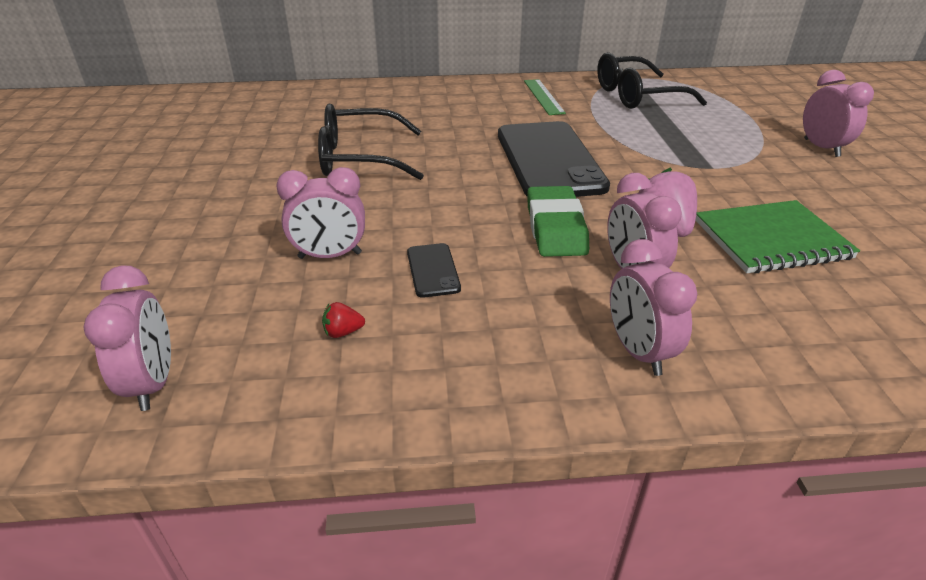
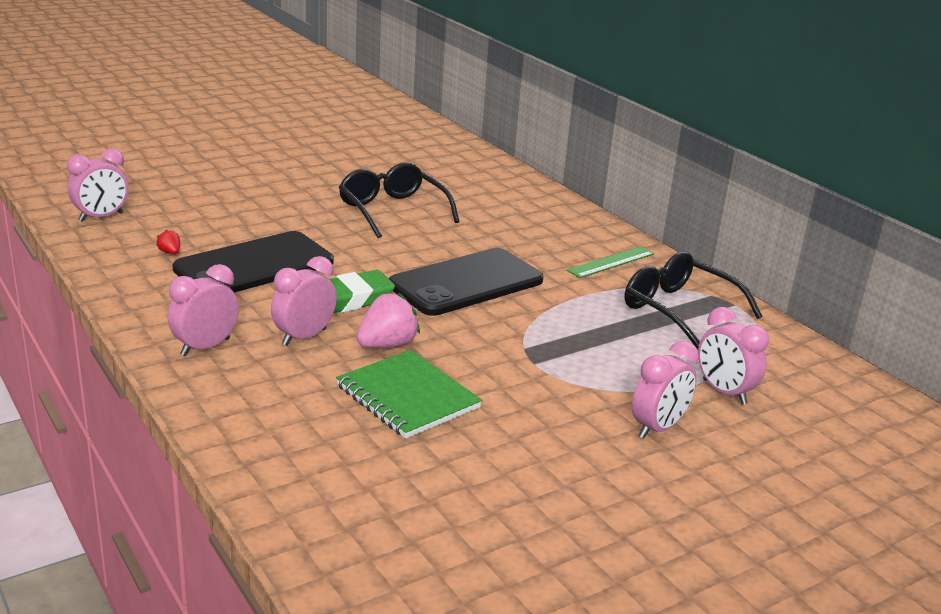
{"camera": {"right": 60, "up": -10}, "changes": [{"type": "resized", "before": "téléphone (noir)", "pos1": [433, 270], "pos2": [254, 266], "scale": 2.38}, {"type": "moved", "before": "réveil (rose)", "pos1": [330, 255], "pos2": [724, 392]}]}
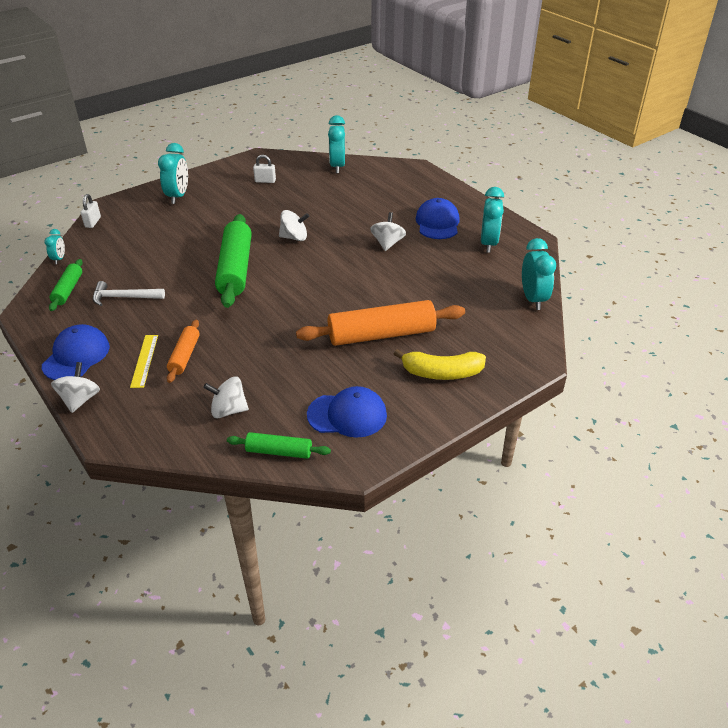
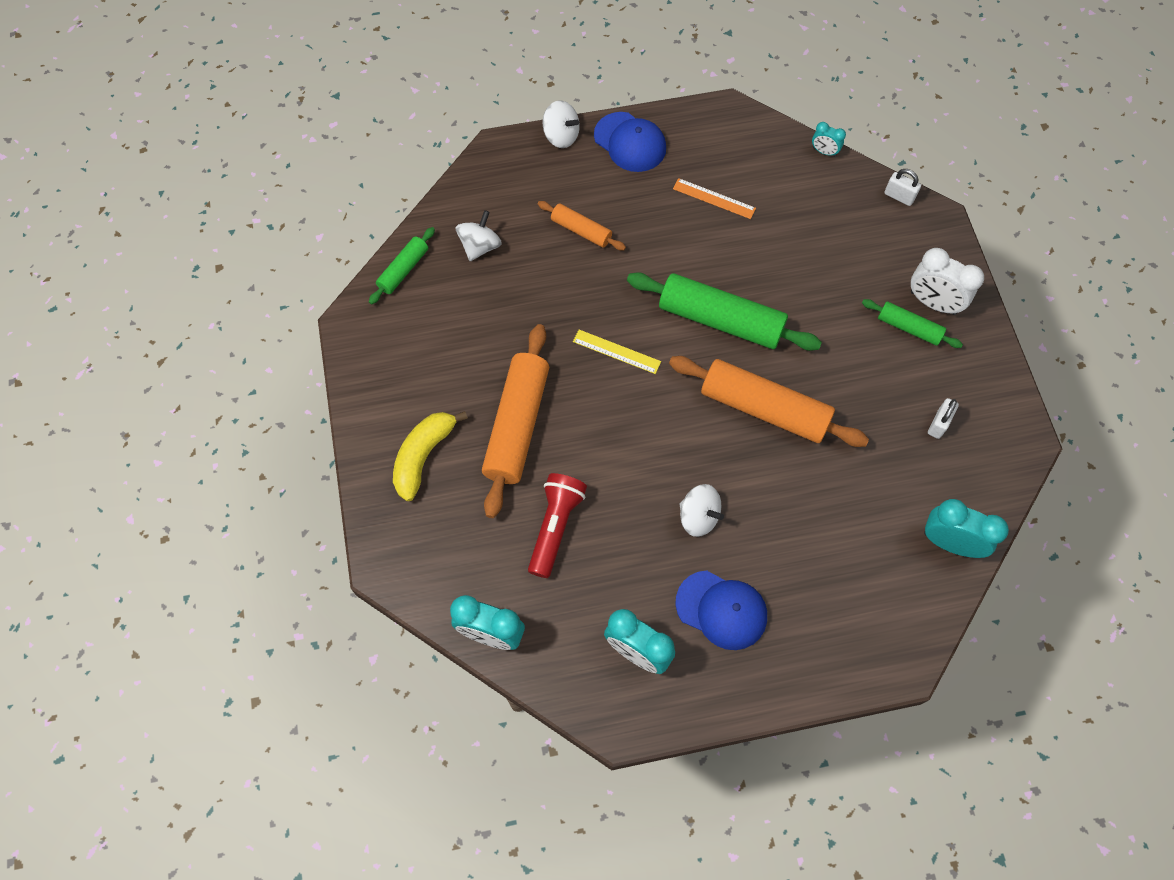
{"camera": {"right": 115, "up": 25}, "changes": [{"type": "added", "after": "lampe de poche (rouge)", "pos2": [555, 526]}, {"type": "moved", "before": "règle (jaune)", "pos1": [144, 360], "pos2": [616, 351]}, {"type": "replaced", "before": "toupie (blanc)", "after": "rouleau à pâtisserie (orange)", "pos1": [294, 237], "pos2": [764, 408]}, {"type": "replaced", "before": "marteau (blanc)", "after": "règle (orange)", "pos1": [124, 297], "pos2": [714, 198]}, {"type": "moved", "before": "rouleau à pâtisserie (vert)", "pos1": [68, 290], "pos2": [909, 328]}, {"type": "recoloured", "before": "réveil (turquoise)", "after": "réveil (blanc)", "pos1": [178, 196], "pos2": [933, 303]}, {"type": "removed", "before": "casquette (bleu)", "pos1": [347, 415]}]}
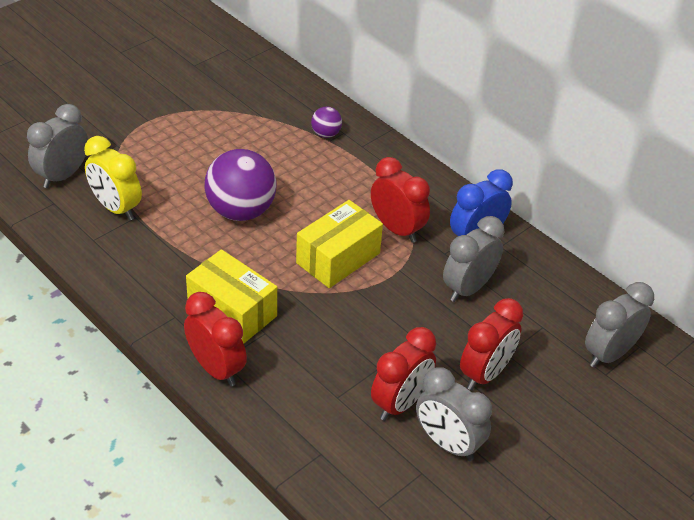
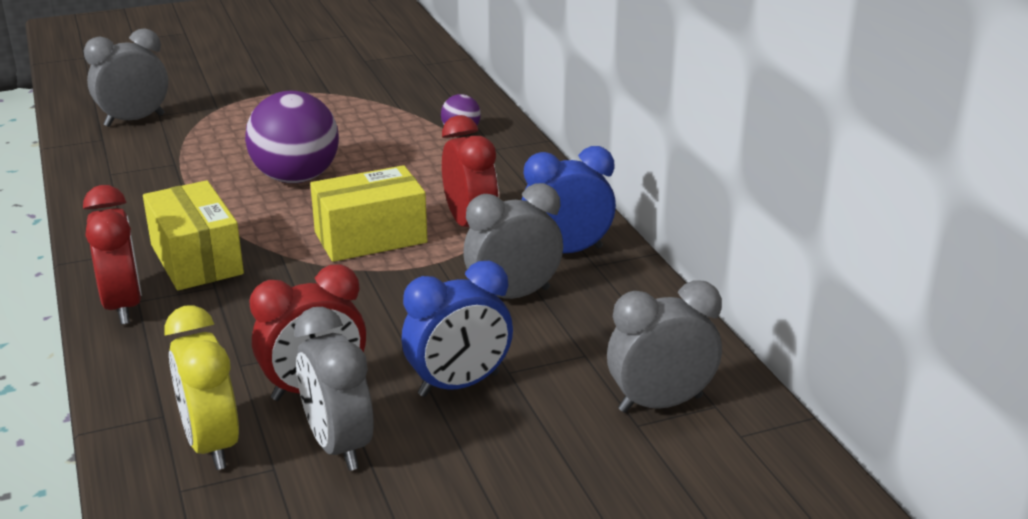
{"camera": {"right": 25, "up": -15}, "changes": [{"type": "moved", "before": "réveil (jaune)", "pos1": [116, 208], "pos2": [211, 445]}, {"type": "recoloured", "before": "réveil (rouge)", "after": "réveil (bleu)", "pos1": [485, 374], "pos2": [459, 385]}]}
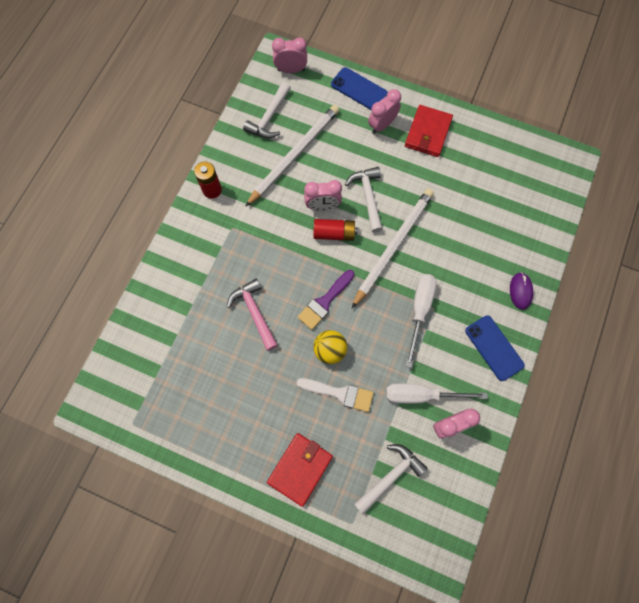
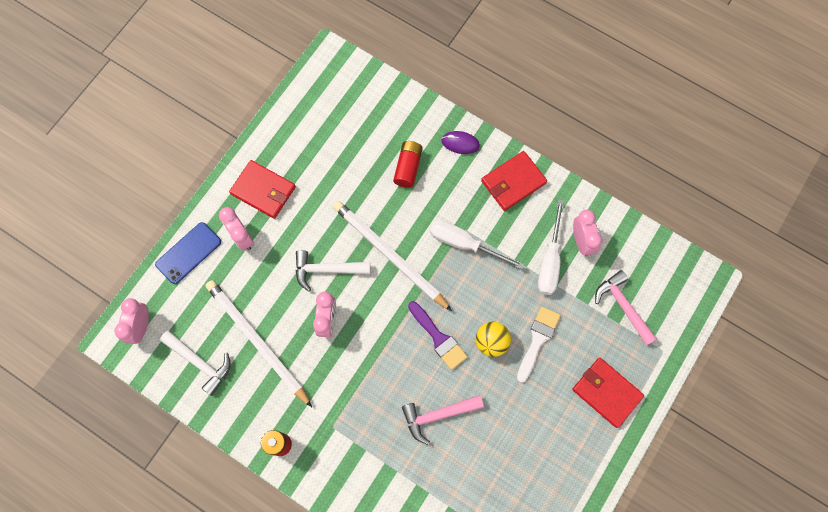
{"camera": {"right": -80, "up": 0}, "changes": [{"type": "moved", "before": "pile (rouge)", "pos1": [334, 233], "pos2": [408, 167]}, {"type": "replaced", "before": "téléphone (bleu)", "after": "portefeuille (rouge)", "pos1": [494, 348], "pos2": [513, 182]}, {"type": "recoloured", "before": "marteau (blanc)", "after": "marteau (rose)", "pos1": [390, 476], "pos2": [623, 306]}]}
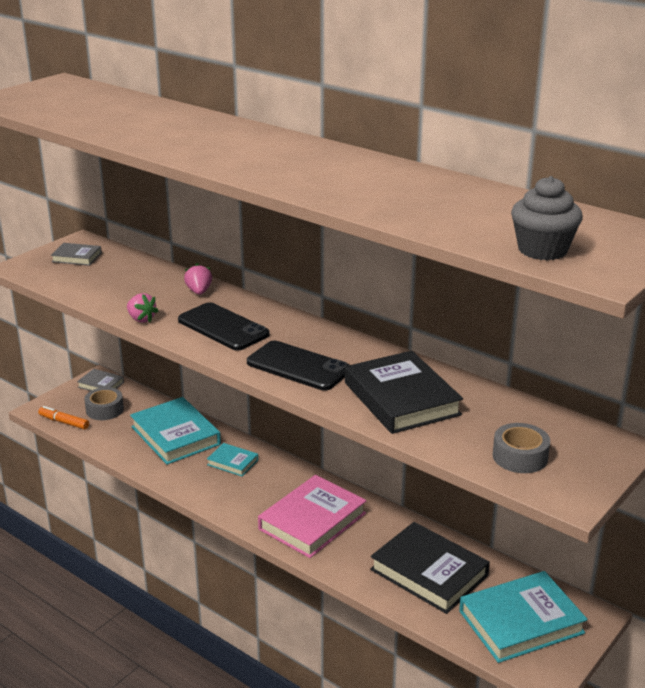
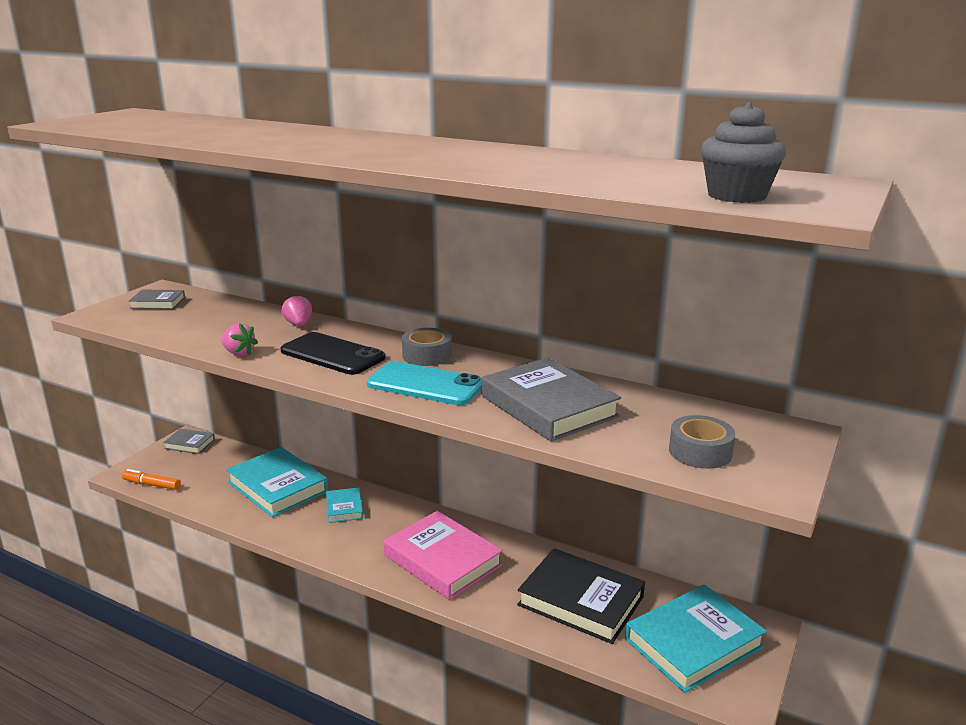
{"camera": {"right": -10, "up": -5}, "changes": [{"type": "turned", "before": "livre (turquoise)", "pos1": [232, 462], "pos2": [344, 508], "turn": 60}, {"type": "recoloured", "before": "téléphone (noir)", "after": "téléphone (turquoise)", "pos1": [298, 366], "pos2": [425, 384]}, {"type": "turned", "before": "livre (rose)", "pos1": [312, 521], "pos2": [442, 560], "turn": -75}, {"type": "moved", "before": "ruban adhésif (gris)", "pos1": [105, 410], "pos2": [427, 355]}, {"type": "recoloured", "before": "livre (noir)", "after": "livre (gris)", "pos1": [401, 399], "pos2": [548, 406]}]}
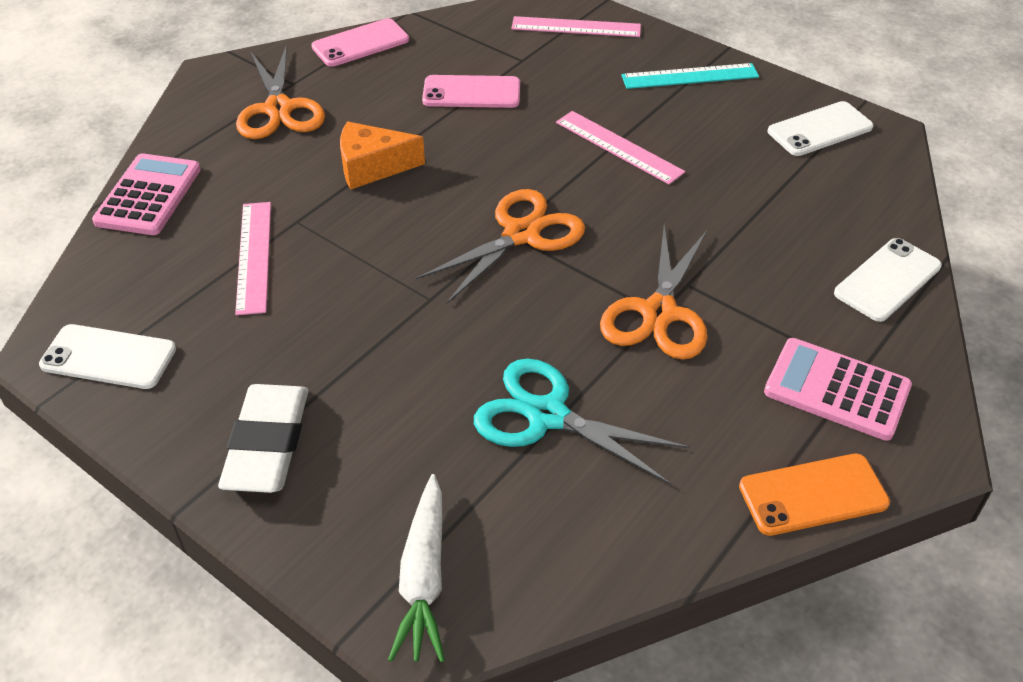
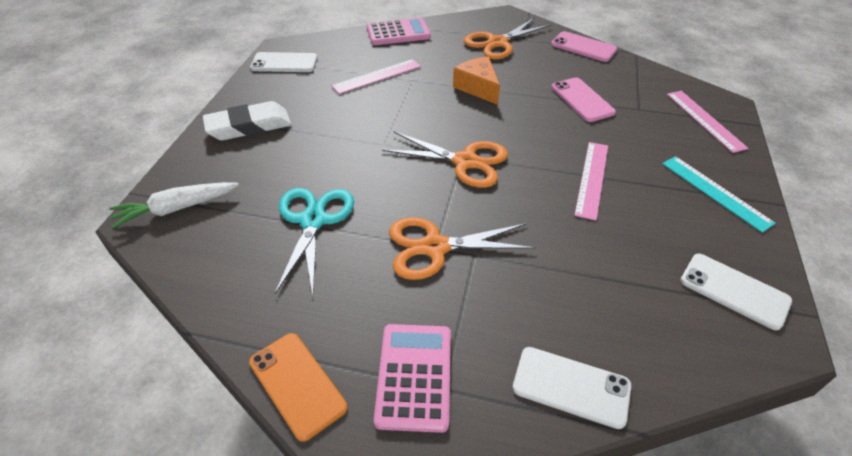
{"camera": {"right": 65, "up": 0}, "changes": [{"type": "turned", "before": "téléphone (blanc)", "pos1": [108, 357], "pos2": [284, 63], "turn": -75}]}
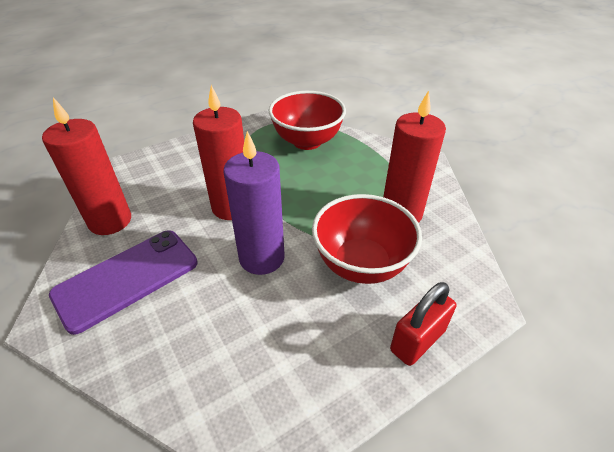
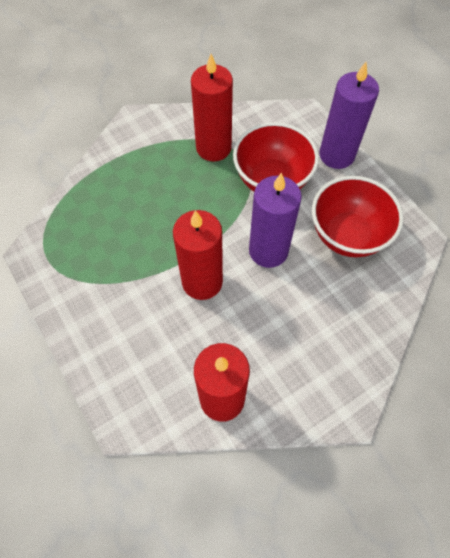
{"camera": {"right": -90, "up": 20}, "changes": [{"type": "moved", "before": "bol (rouge)", "pos1": [307, 141], "pos2": [347, 235]}, {"type": "replaced", "before": "cadenas (rouge)", "after": "bougie (violet)", "pos1": [417, 340], "pos2": [336, 155]}, {"type": "removed", "before": "téléphone (violet)", "pos1": [127, 278]}]}
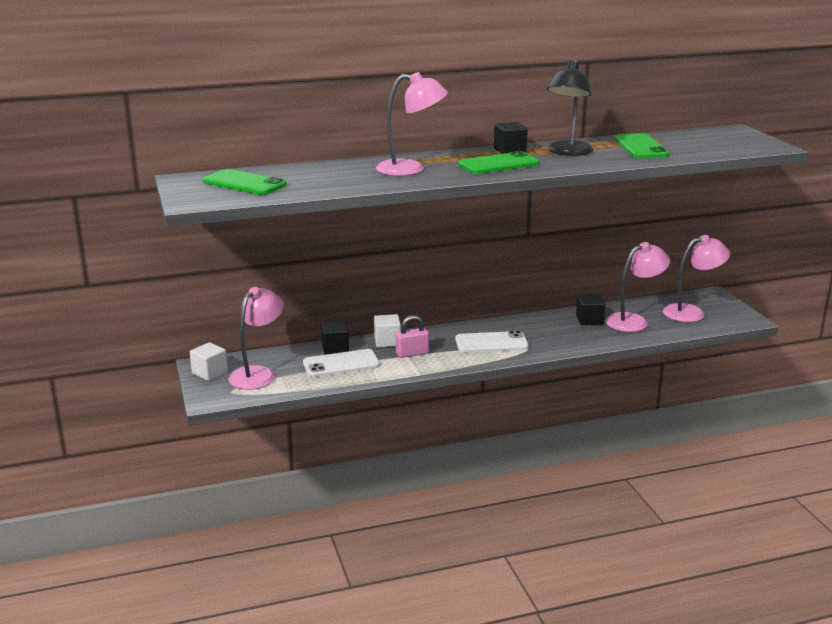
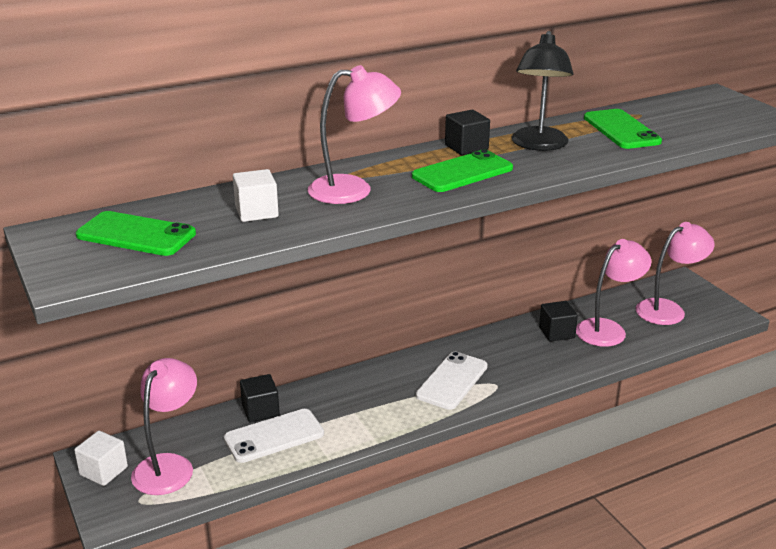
{"camera": {"right": -10, "up": 5}, "changes": [{"type": "moved", "before": "cube (blanc)", "pos1": [387, 341], "pos2": [256, 212]}, {"type": "turned", "before": "téléphone (blanc)", "pos1": [491, 343], "pos2": [452, 381], "turn": -45}, {"type": "removed", "before": "cadenas (rose)", "pos1": [412, 353]}]}
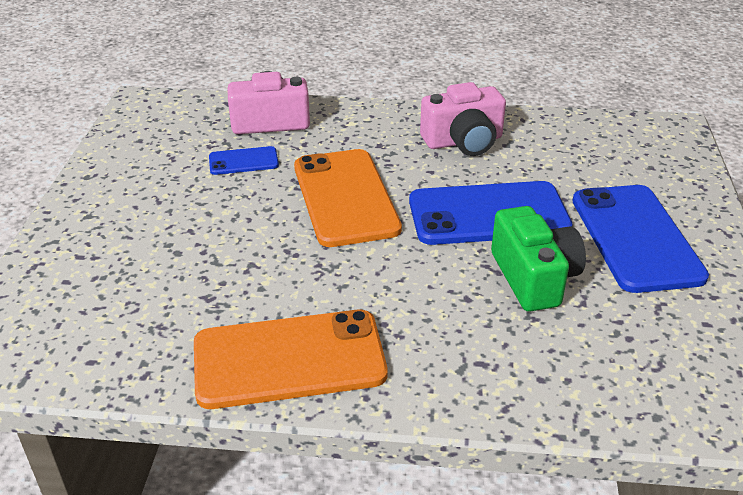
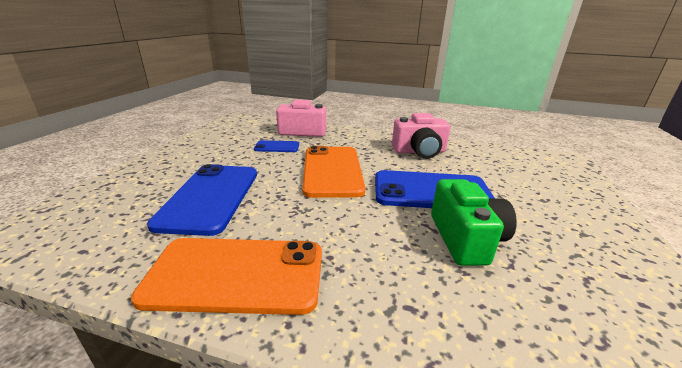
{"camera": {"right": 10, "up": -10}, "changes": [{"type": "moved", "before": "téléphone (bleu)", "pos1": [635, 238], "pos2": [210, 197]}]}
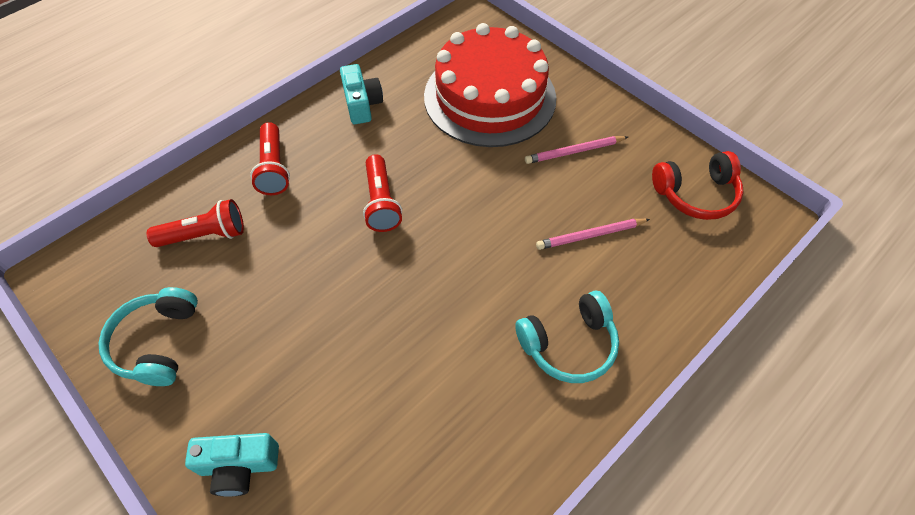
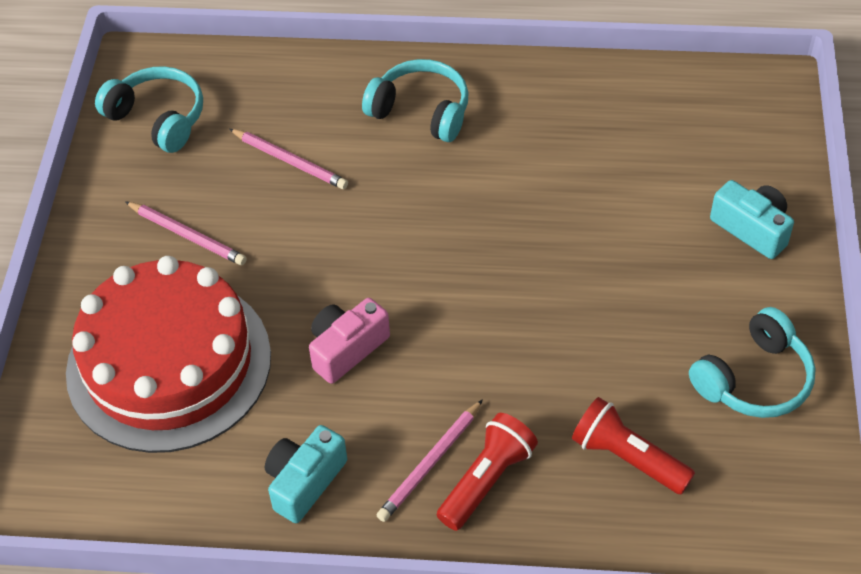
{"camera": {"right": -130, "up": -5}, "changes": [{"type": "recoloured", "before": "casque audio (rouge)", "after": "casque audio (turquoise)", "pos1": [696, 194], "pos2": [158, 118]}, {"type": "added", "after": "appareil photo (rose)", "pos2": [346, 349]}, {"type": "added", "after": "crayon (rose)", "pos2": [430, 463]}, {"type": "removed", "before": "lampe de poche (rouge)", "pos1": [381, 202]}]}
